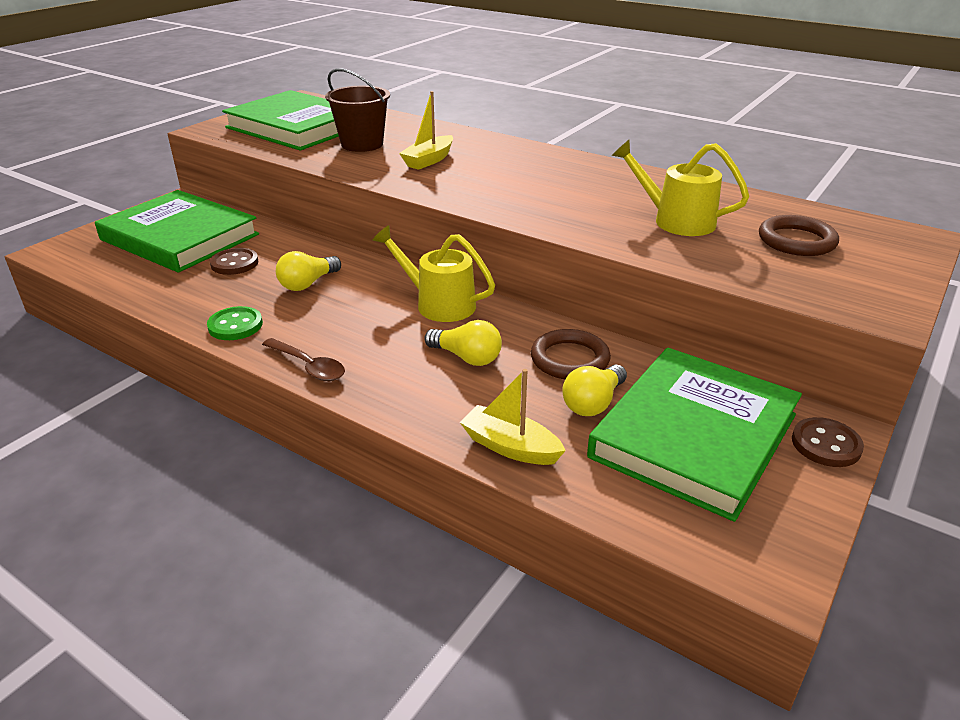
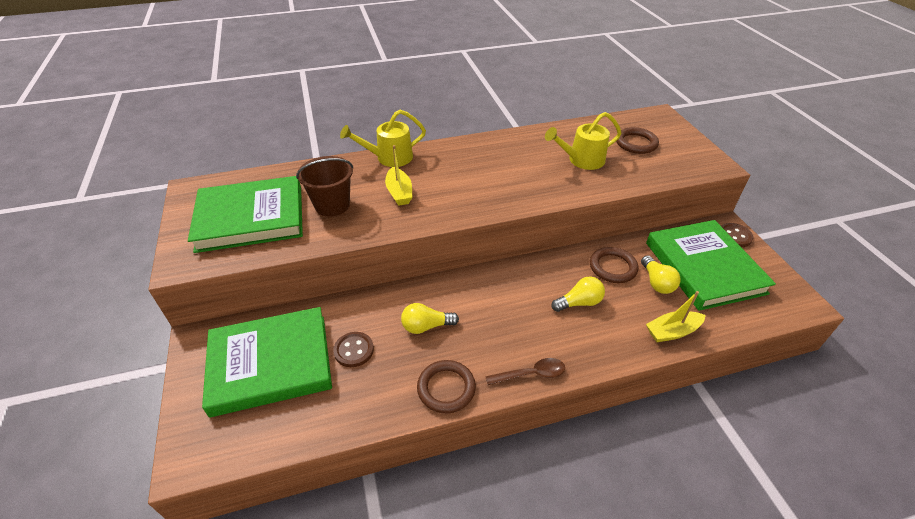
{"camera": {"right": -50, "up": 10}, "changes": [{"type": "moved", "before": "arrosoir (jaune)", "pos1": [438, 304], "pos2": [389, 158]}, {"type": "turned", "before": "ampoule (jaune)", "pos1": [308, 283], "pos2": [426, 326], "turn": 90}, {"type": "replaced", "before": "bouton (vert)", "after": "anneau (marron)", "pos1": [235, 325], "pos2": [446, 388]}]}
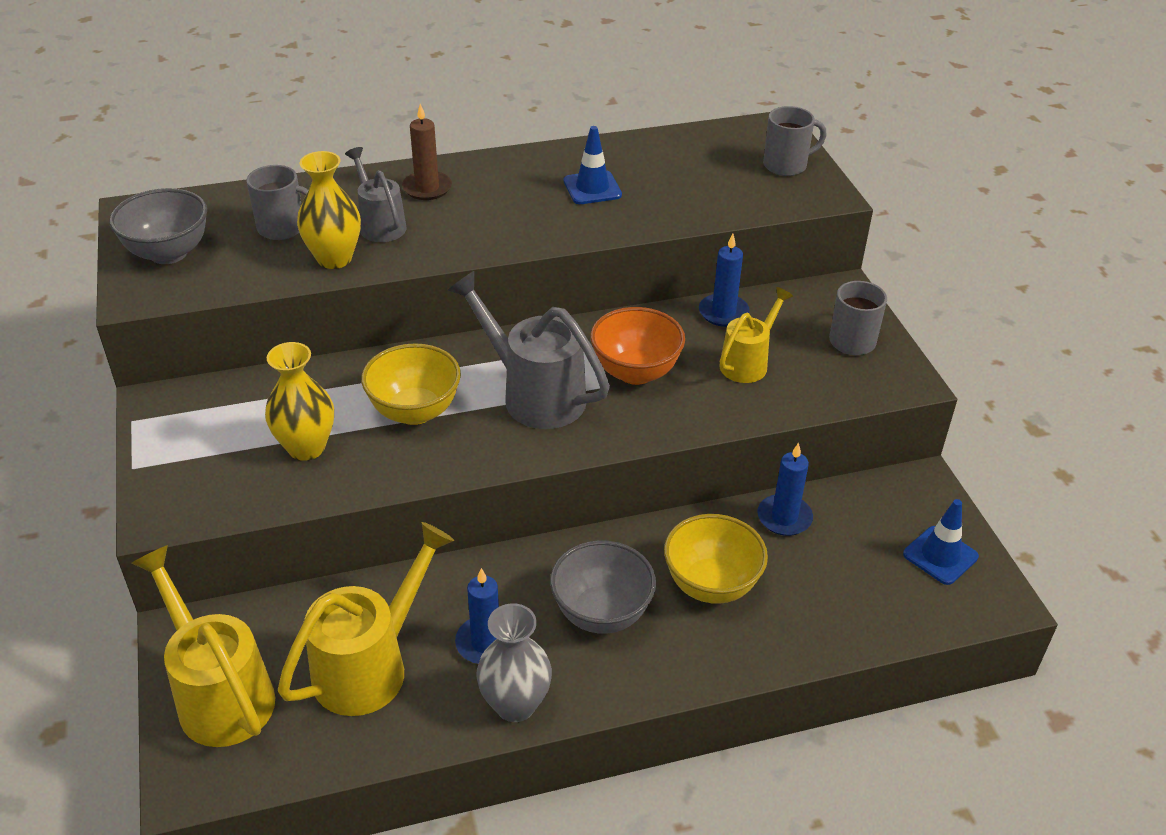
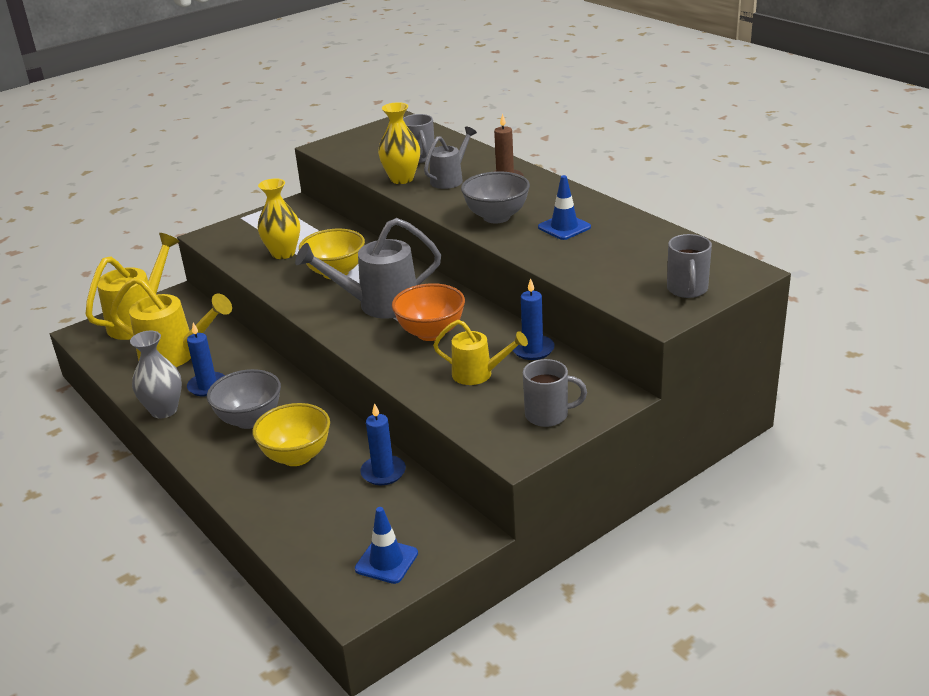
{"camera": {"right": 70, "up": -10}, "changes": [{"type": "turned", "before": "arrosoir (gris)", "pos1": [534, 394], "pos2": [379, 304], "turn": -120}, {"type": "moved", "before": "bol (gris)", "pos1": [168, 253], "pos2": [496, 217]}, {"type": "turned", "before": "tasse (gris)", "pos1": [786, 165], "pos2": [687, 289], "turn": 45}]}
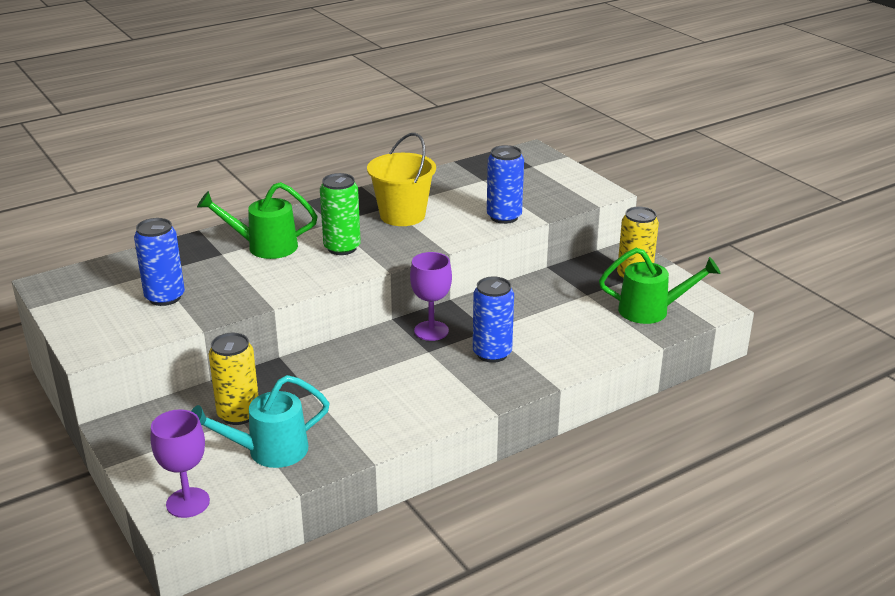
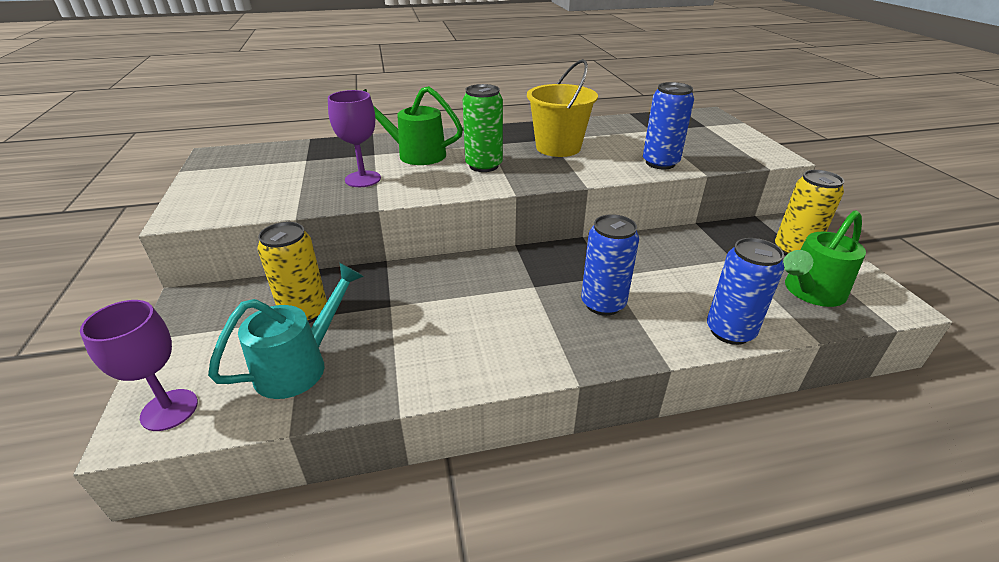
{"camera": {"right": 20, "up": 5}, "changes": [{"type": "turned", "before": "arrosoir (turquoise)", "pos1": [269, 451], "pos2": [300, 365], "turn": 135}, {"type": "moved", "before": "verre à pied (violet)", "pos1": [431, 331], "pos2": [363, 179]}, {"type": "moved", "before": "canette (bleu)", "pos1": [165, 297], "pos2": [730, 331]}, {"type": "turned", "before": "arrosoir (vert)", "pos1": [651, 310], "pos2": [810, 292], "turn": 120}]}
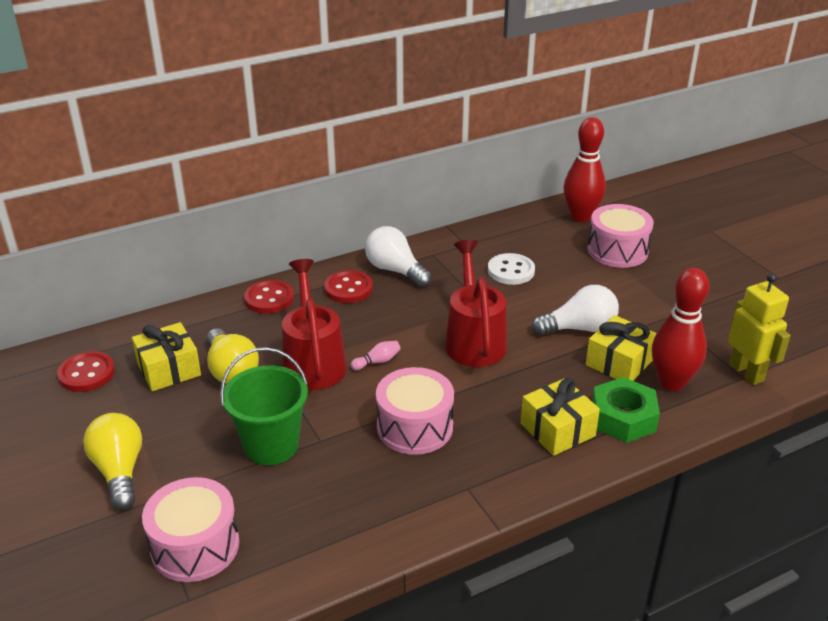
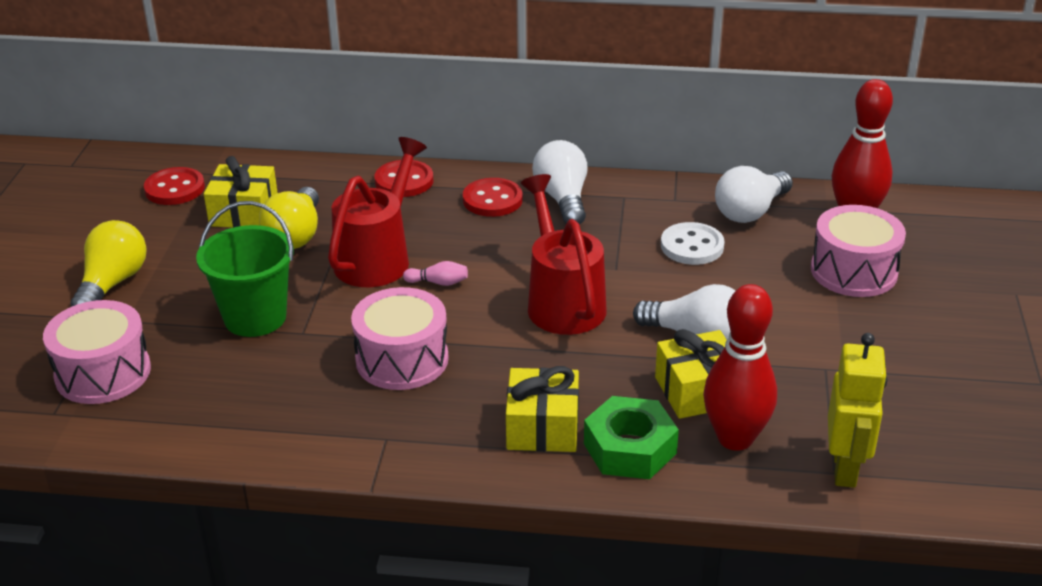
{"camera": {"right": 35, "up": 0}, "changes": [{"type": "turned", "before": "arrosoir (rouge)", "pos1": [474, 340], "pos2": [562, 301], "turn": -45}, {"type": "added", "after": "ampoule (blanc)", "pos2": [750, 211]}]}
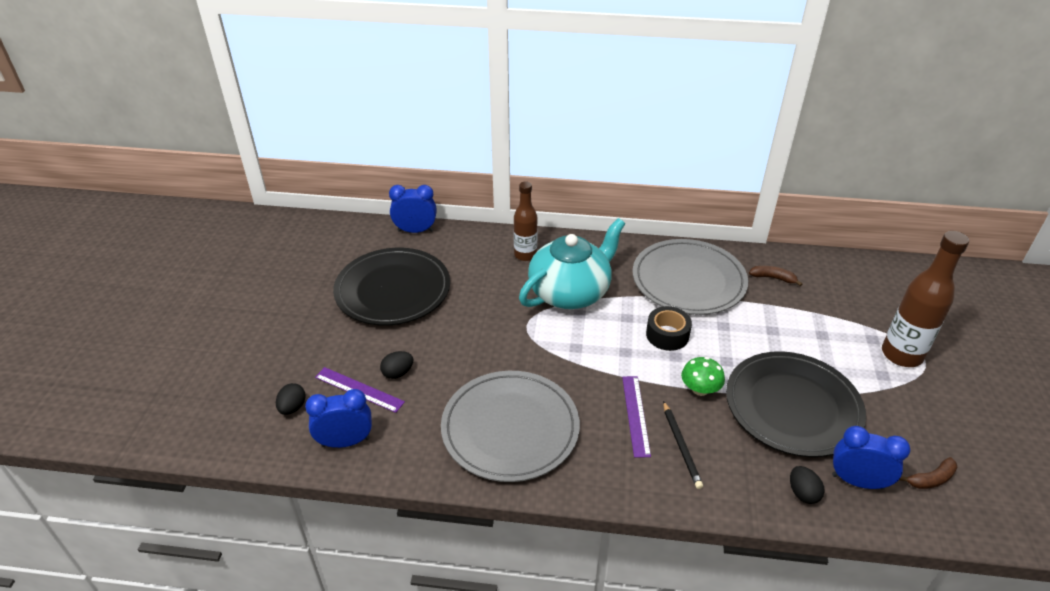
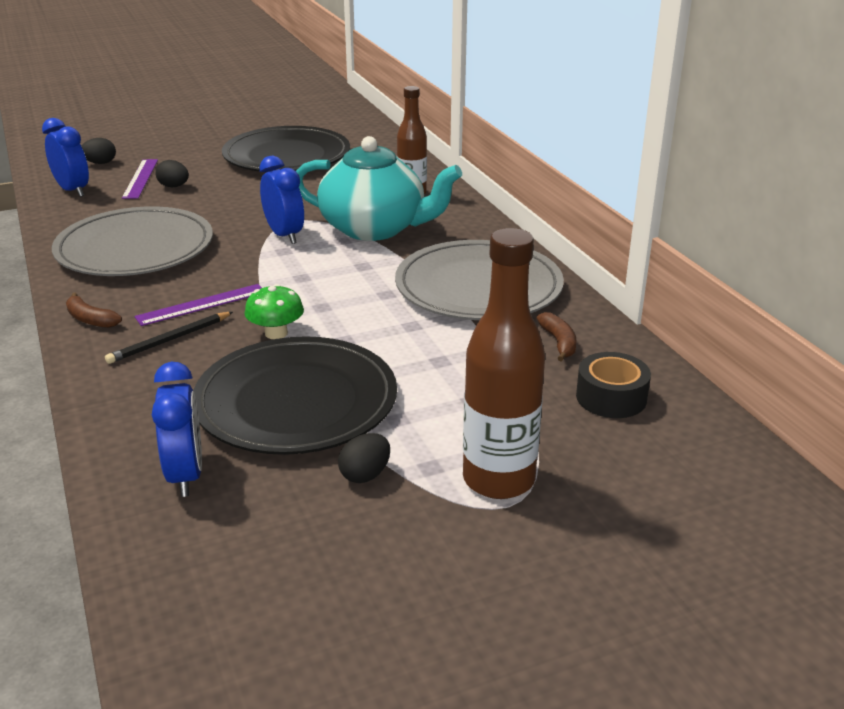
{"camera": {"right": 60, "up": -10}, "changes": [{"type": "moved", "before": "banane (marron)", "pos1": [931, 479], "pos2": [90, 319]}, {"type": "moved", "before": "réveil (bleu)", "pos1": [415, 231], "pos2": [284, 235]}, {"type": "moved", "before": "œuf (noir)", "pos1": [802, 493], "pos2": [365, 475]}, {"type": "moved", "before": "ruban adhésif (noir)", "pos1": [667, 335], "pos2": [611, 397]}]}
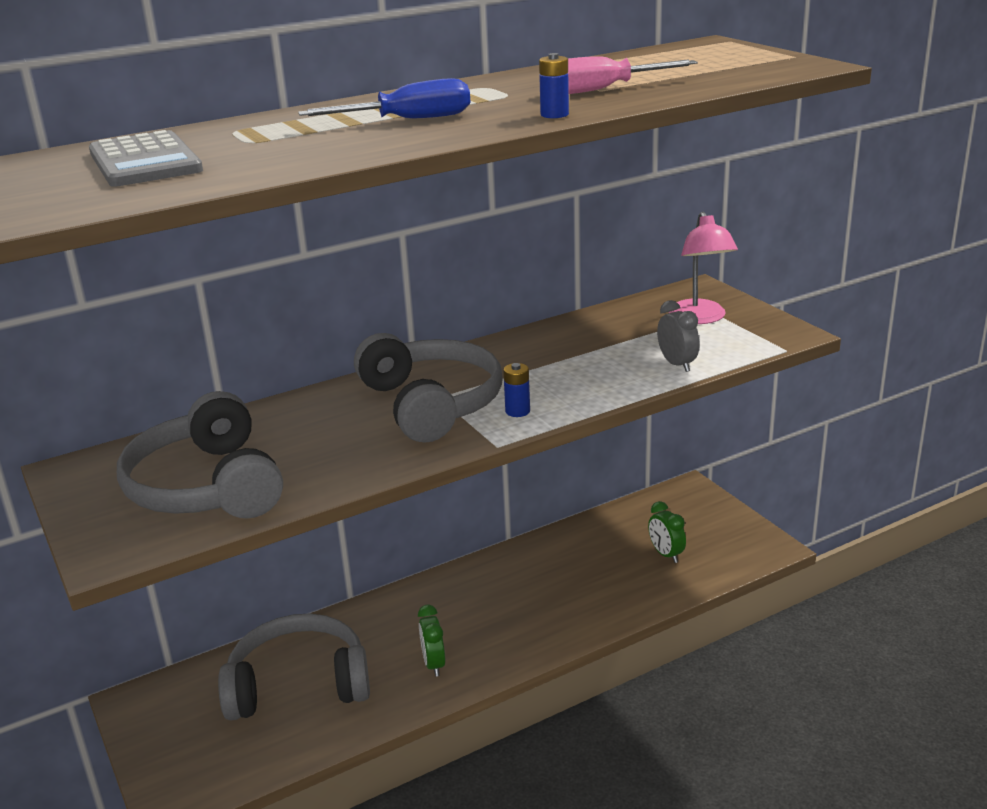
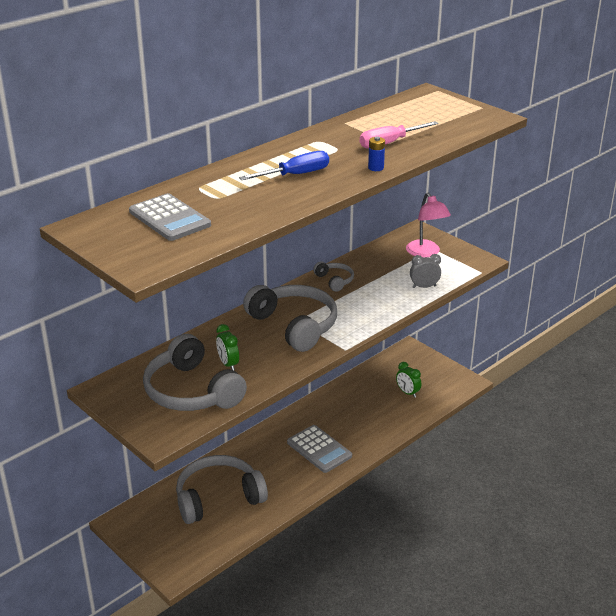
{"camera": {"right": -15, "up": 5}, "changes": [{"type": "moved", "before": "réveil (vert)", "pos1": [434, 664], "pos2": [228, 364]}, {"type": "added", "after": "calculatrice (gris)", "pos2": [319, 449]}, {"type": "added", "after": "casque audio (gris)", "pos2": [334, 280]}, {"type": "turned", "before": "réveil (gris)", "pos1": [677, 364], "pos2": [424, 287], "turn": -60}, {"type": "removed", "before": "pile (bleu)", "pos1": [517, 411]}]}
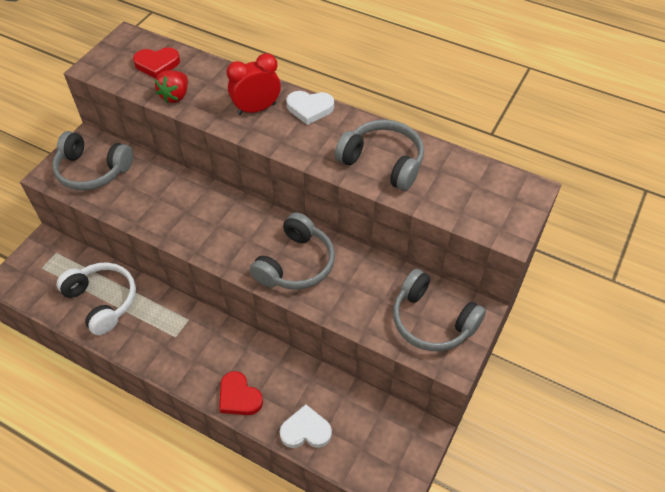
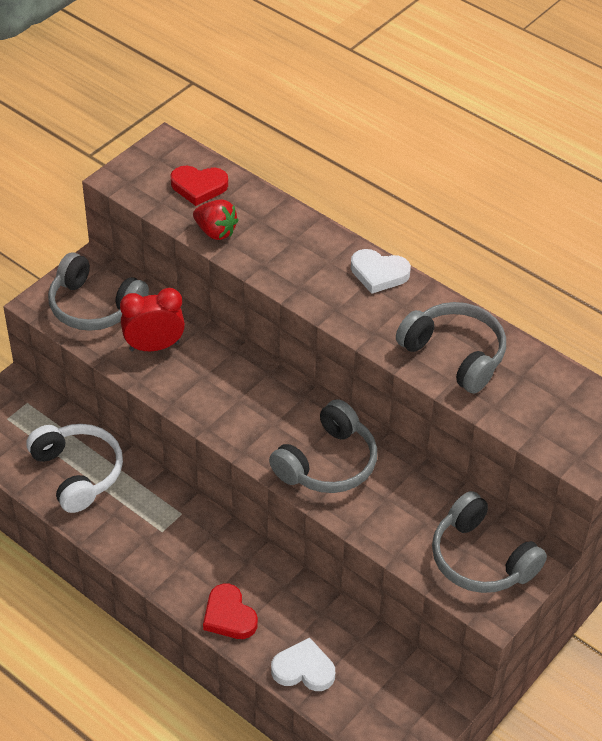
{"camera": {"right": 10, "up": -5}, "changes": [{"type": "moved", "before": "réveil (rouge)", "pos1": [256, 109], "pos2": [154, 346]}, {"type": "turned", "before": "fraise (rouge)", "pos1": [175, 96], "pos2": [215, 232], "turn": -90}]}
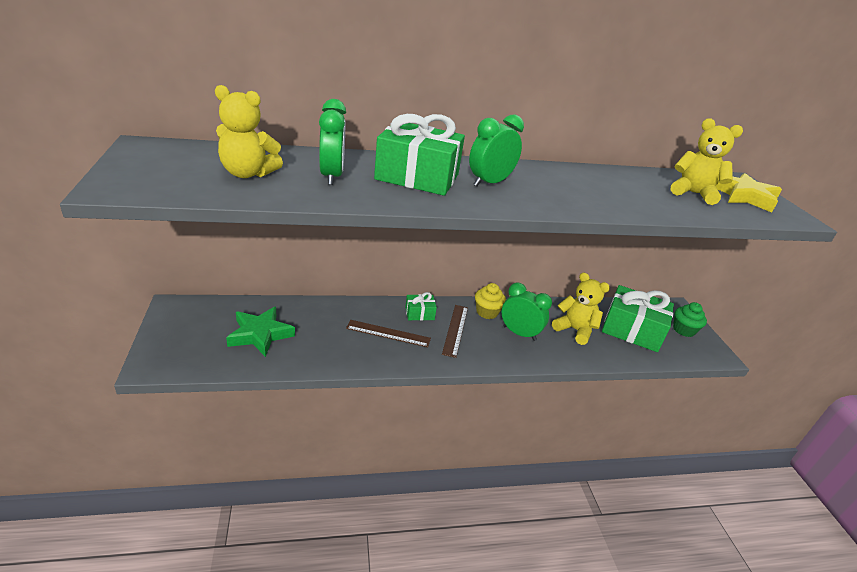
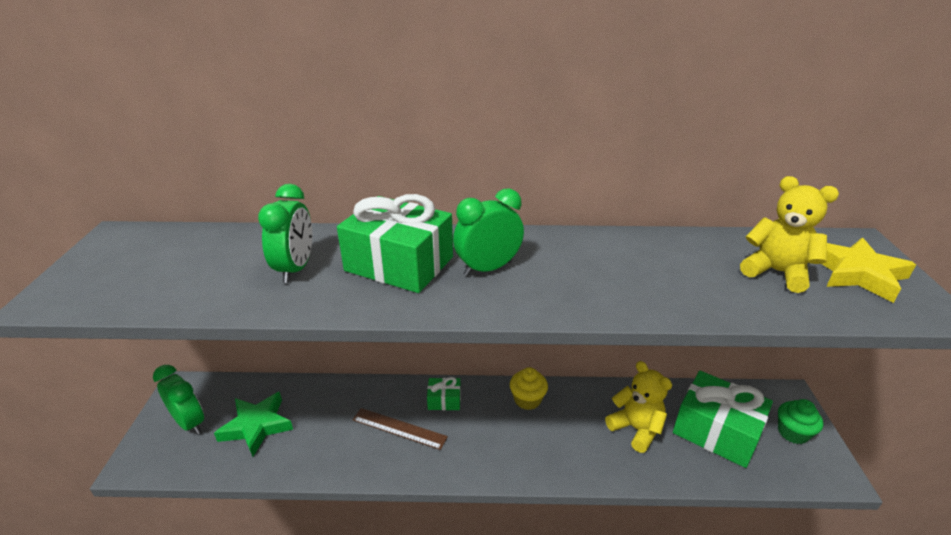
{"camera": {"right": 15, "up": 0}, "changes": [{"type": "moved", "before": "réveil (vert)", "pos1": [519, 333], "pos2": [189, 423]}, {"type": "removed", "before": "ours en peluche (jaune)", "pos1": [248, 173]}, {"type": "removed", "before": "règle (marron)", "pos1": [455, 330]}]}
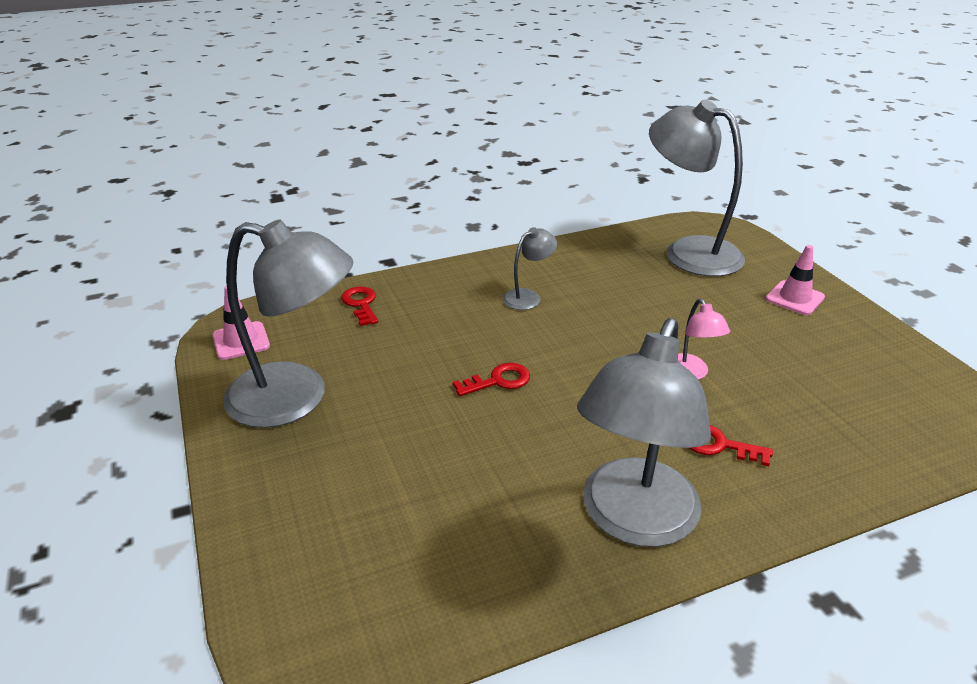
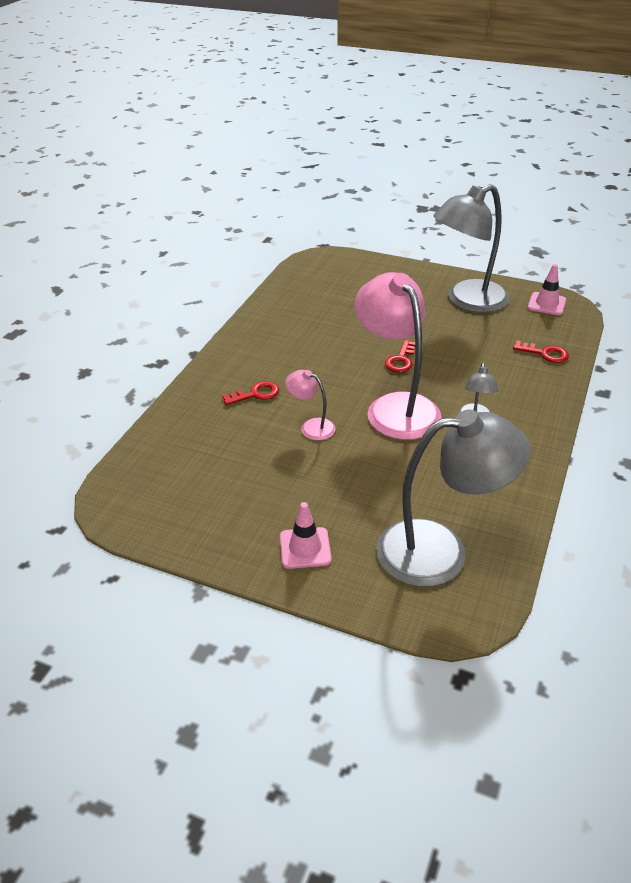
{"camera": {"right": 135, "up": 5}, "changes": [{"type": "added", "after": "lampe (rose)", "pos2": [396, 407]}, {"type": "removed", "before": "lampe (gris)", "pos1": [633, 520]}]}
